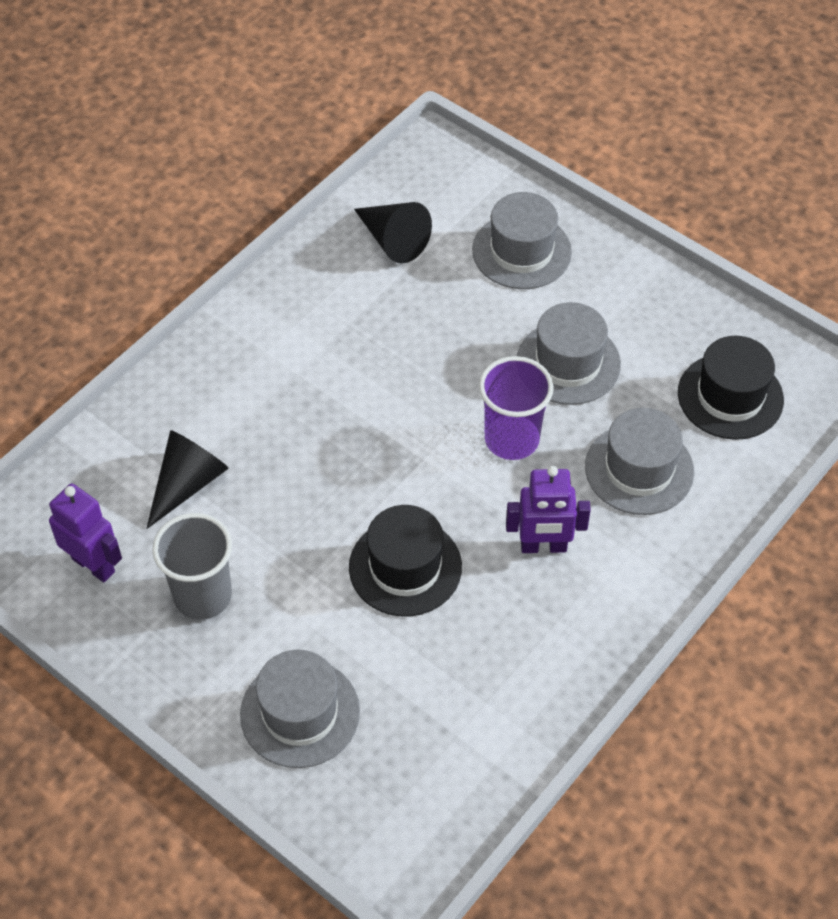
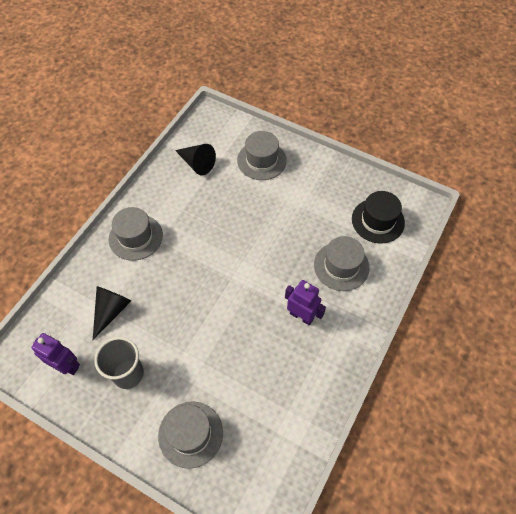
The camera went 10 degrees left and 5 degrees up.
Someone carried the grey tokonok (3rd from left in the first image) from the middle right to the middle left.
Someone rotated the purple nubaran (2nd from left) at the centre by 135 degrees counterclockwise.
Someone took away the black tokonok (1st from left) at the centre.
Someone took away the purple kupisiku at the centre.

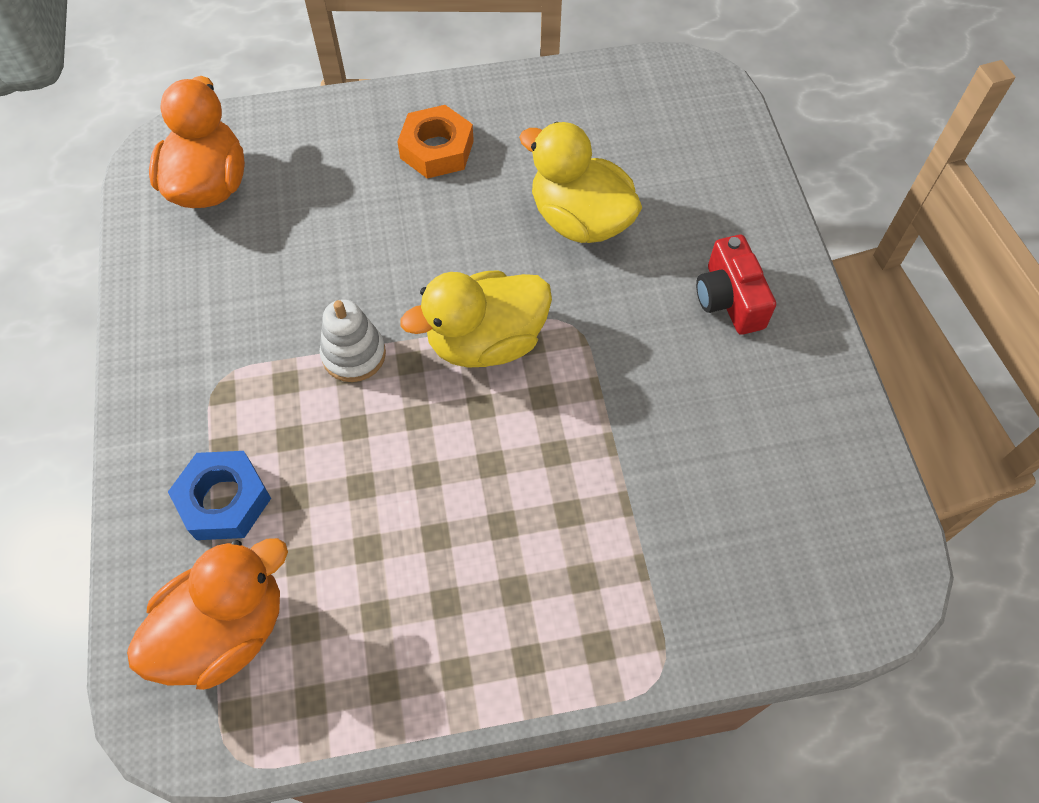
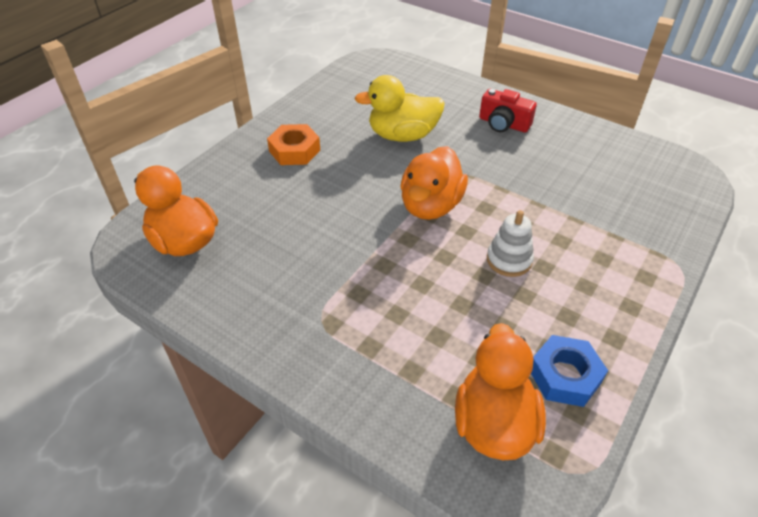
The camera went 45 degrees left and 15 degrees down.
Someone repainted the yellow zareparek (1st from left) at the centre, which became the orange zareparek (2nd from left) at the centre.
Someone carried the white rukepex from the centre to the middle right.
Someone carried the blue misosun from the middle left to the bottom right.

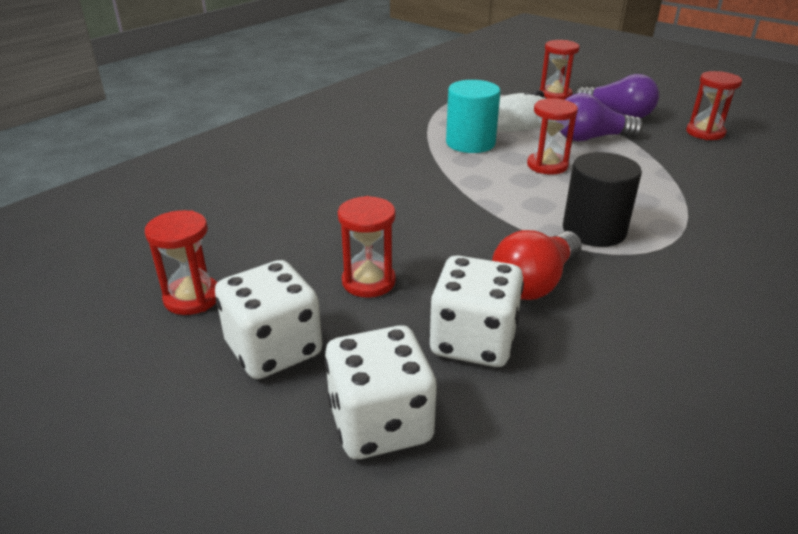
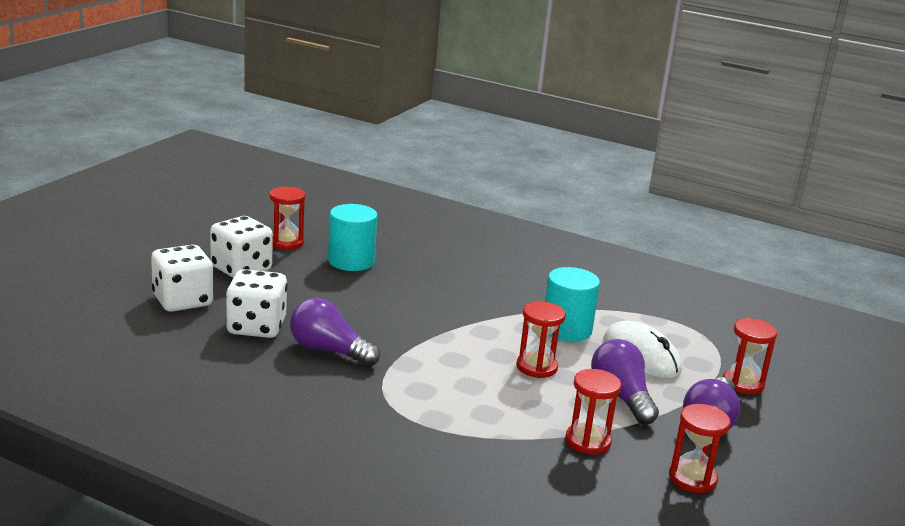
The camera went 75 degrees right and 10 degrees down.
Someone repainted the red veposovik at the middle right, which became the purple veposovik (1st from left) at the centre.
Someone put down the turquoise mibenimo (1st from left) at the centre.
Someone carried the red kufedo (2nd from left in the first image) from the centre to the bottom centre.
Someone took away the black mibenimo at the middle right.

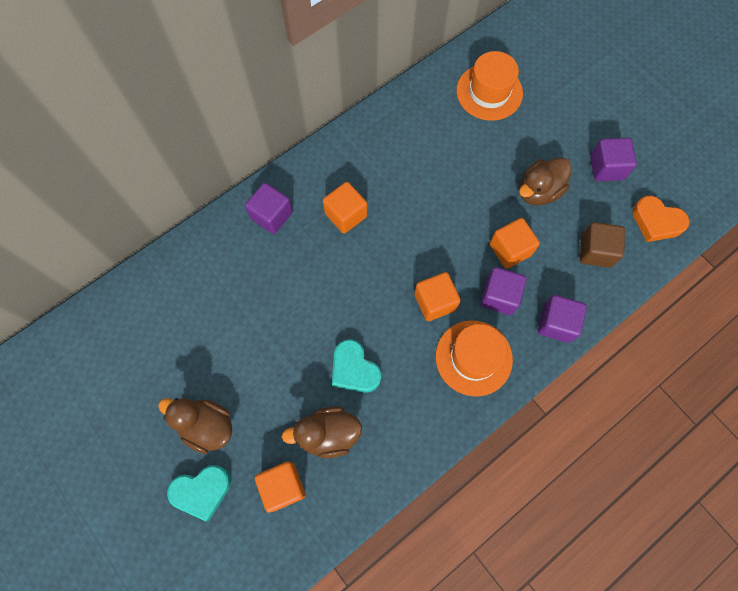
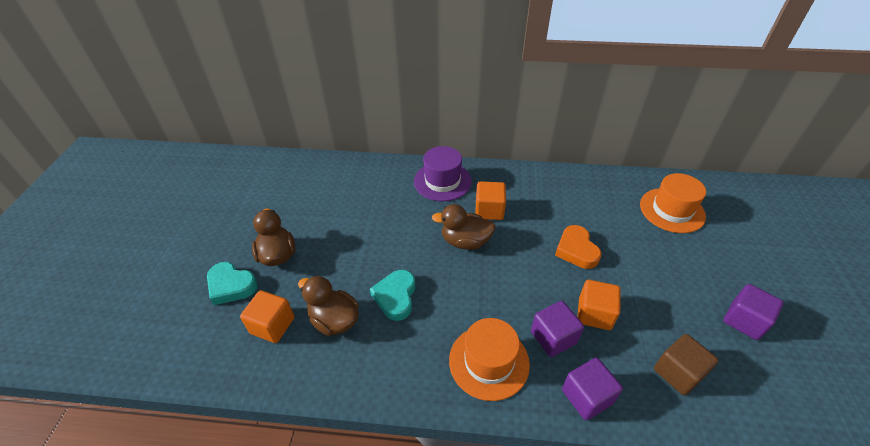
The camera went 45 degrees right and 25 degrees down.
Someone swapped the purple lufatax (1st from left) at the centre for the purple tokonok at the centre.
Someone carried the brown zareparek (3rd from left) from the top right to the centre.
Someone carried the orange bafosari from the middle right to the centre.
Someone took away the orange lufatax (3rd from left) at the centre.

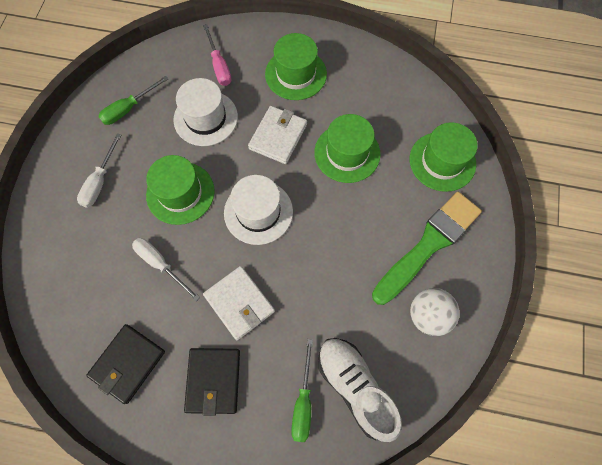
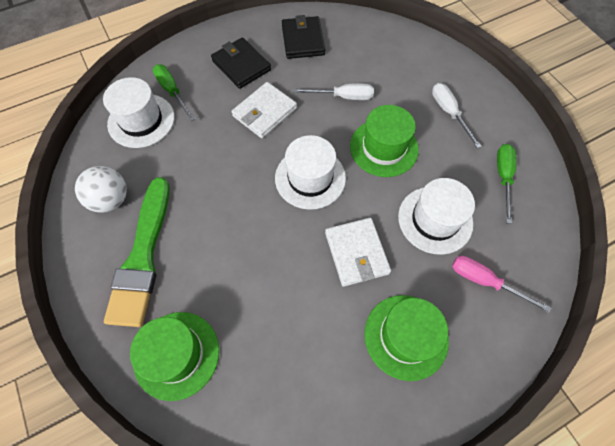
The camera went 140 degrees right and 5 degrees down.
Someone swapped the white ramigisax at the bottom centre for the white tokonok (1st from left) at the top left.
Someone rotated the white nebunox (1st from left) at the centre by 60 degrees counterclockwise.
Someone took away the green tokonok (3rd from left) at the top centre.

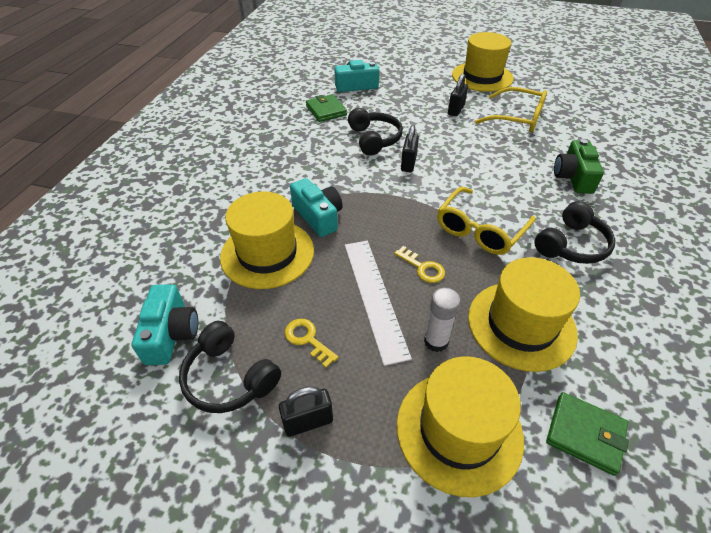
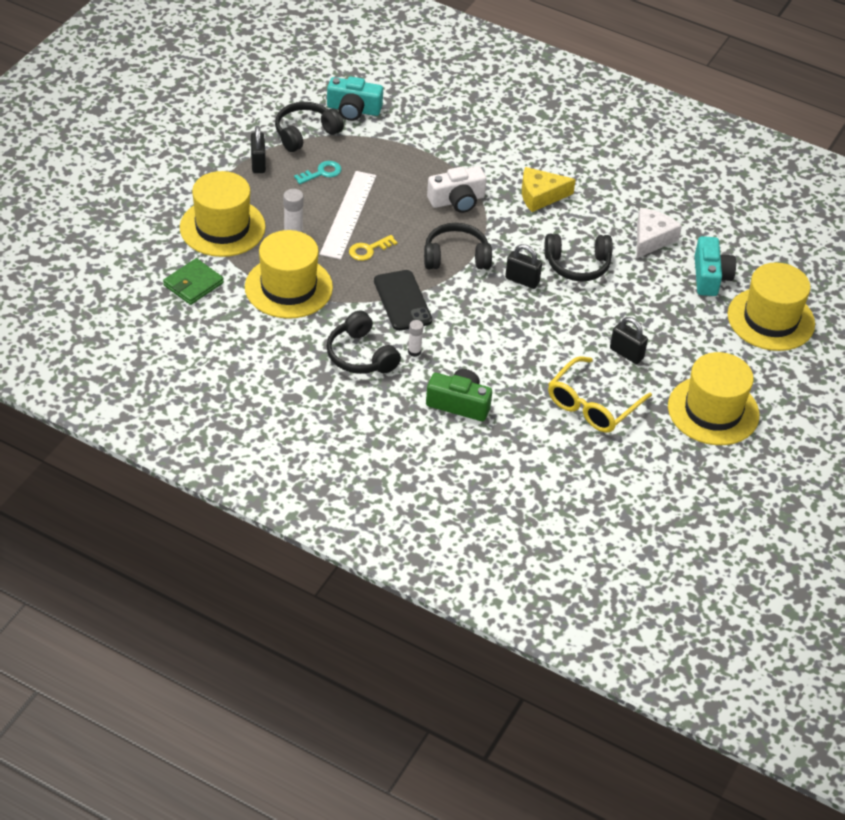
The camera went 100 degrees right and 0 degrees up.
Someone repainted the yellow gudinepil (1st from left) at the centre, which became the turquoise gudinepil at the top centre.
Someone rotated the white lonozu at the centre by 75 degrees counterclockwise.
Someone swapped the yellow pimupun (1st from left) at the middle right for the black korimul at the centre.
Someone put down the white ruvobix (2nd from left) at the centre.
Someone put down the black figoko (3rd from left) at the top centre.
Someone repainted the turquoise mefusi (2nd from left) at the centre, which became the white mefusi at the top centre.
Someone put down the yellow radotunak at the top centre.
Someone swapped the green nebunox (1st from left) at the top centre for the white radotunak at the top right.
Someone carried the yellow tokonok (1st from left in the first image) from the centre to the middle right.

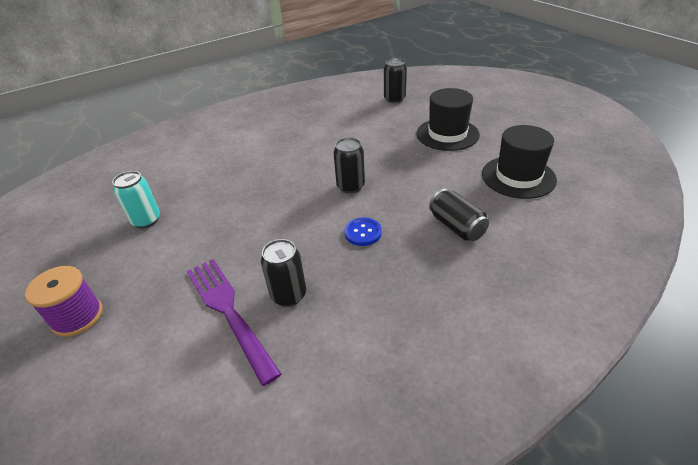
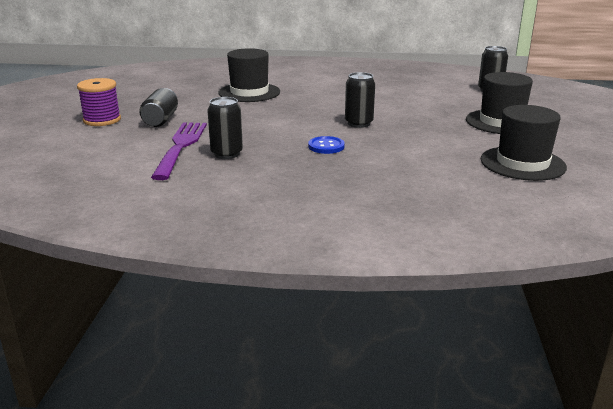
The camera went 35 degrees right and 15 degrees down.
Someone carried the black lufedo (4th from left in the first image) from the centre to the top left.
Someone put down the black tokonok (1st from left) at the top centre.
Someone took away the turquoise lufedo at the middle left.

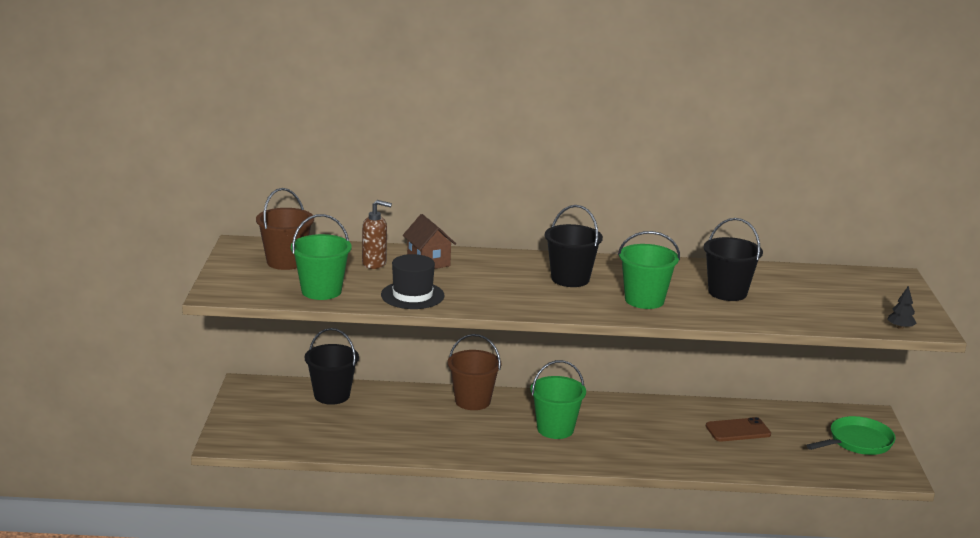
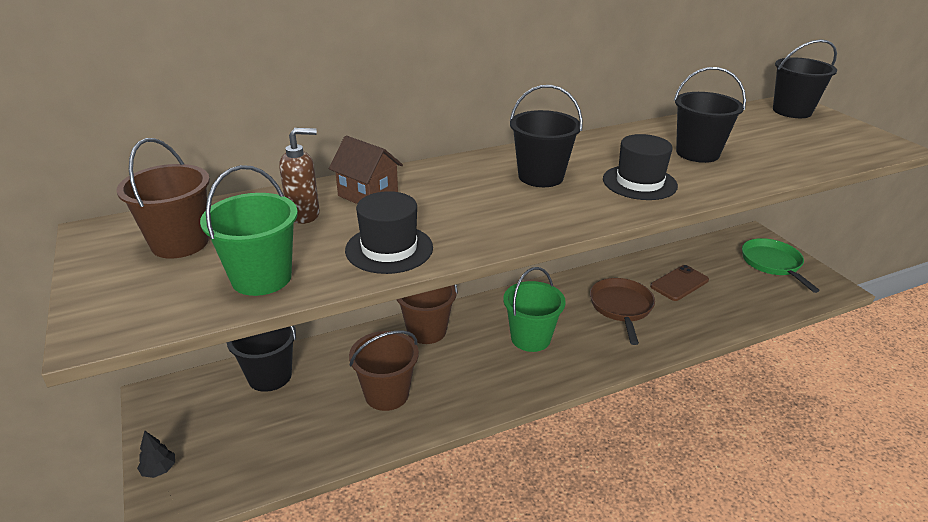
The camera went 25 degrees left and 10 degrees up.
Someone carried the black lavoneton from the middle right to the bottom left.
Someone put down the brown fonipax (2nd from left) at the bottom centre.
Someone put down the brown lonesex at the middle right.
Someone swapped the green fonipax (3rd from left) at the centre for the black tokonok (2nd from left) at the top right.
Someone rotated the green lonesex at the bottom right by 45 degrees counterclockwise.
Someone put down the black fonipax (4th from left) at the top right.

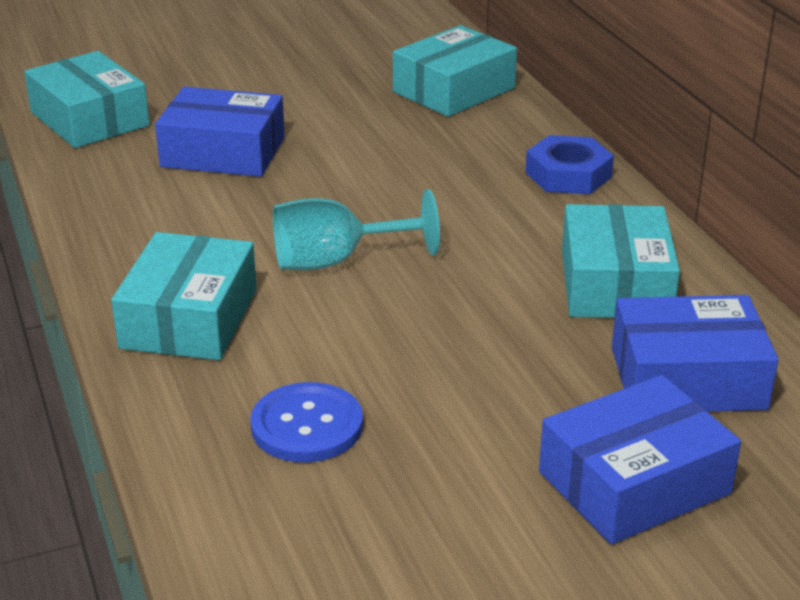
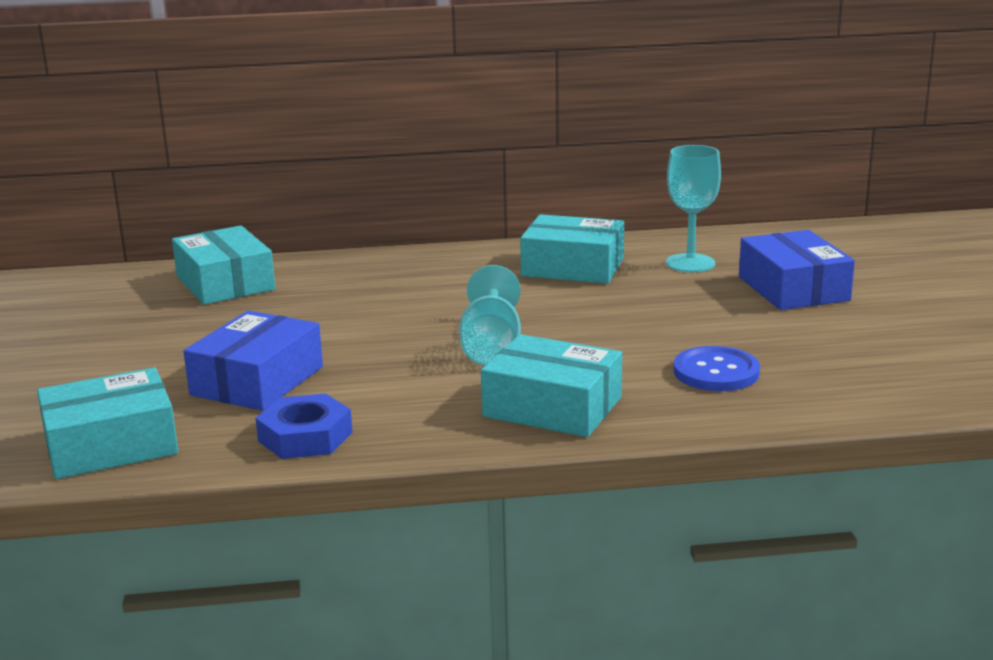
The camera went 75 degrees left and 10 degrees down.
Someone carried the blue misosun from the top right to the middle left.
Someone swapped the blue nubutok (3rd from left) at the middle right for the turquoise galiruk (2nd from left) at the top right.

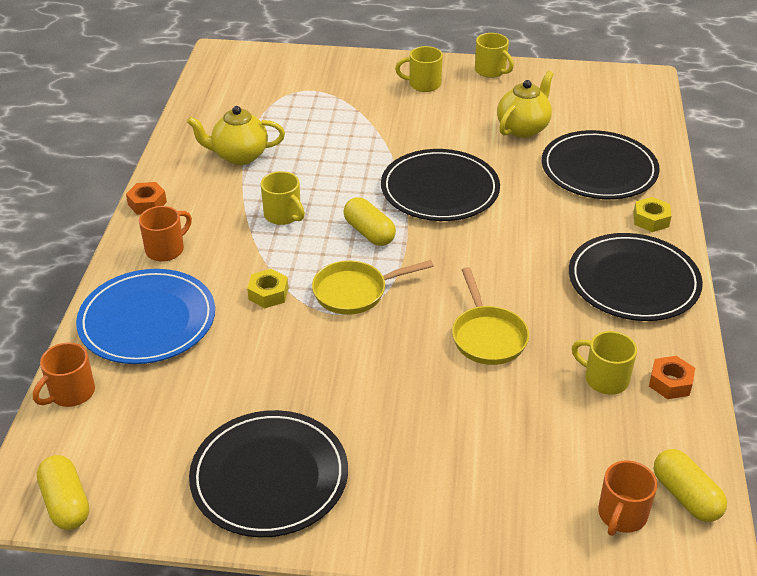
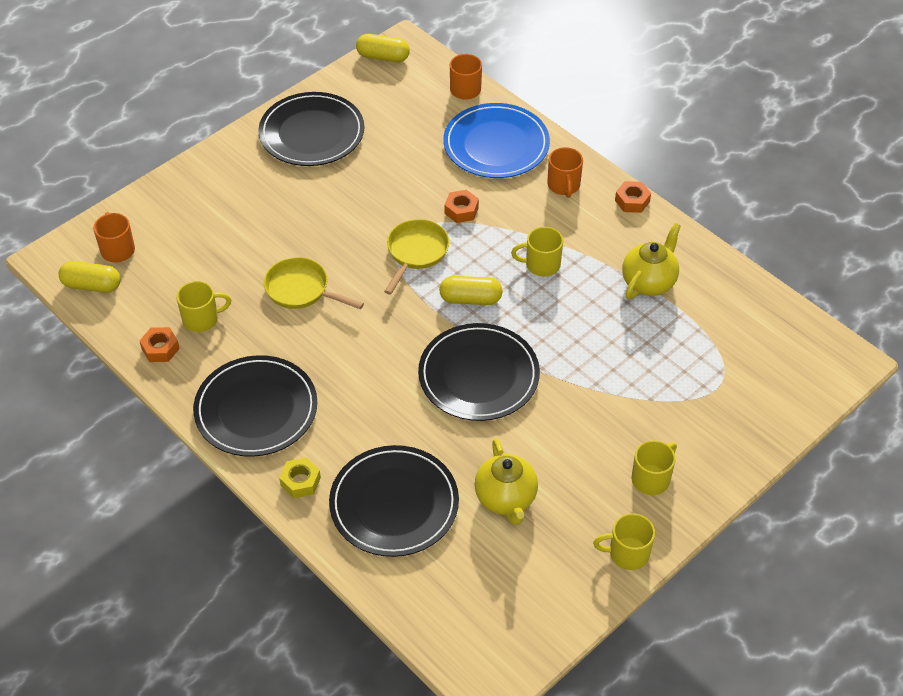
The camera went 130 degrees right and 10 degrees up.
Someone repainted the yellow misosun (1st from left) at the centre, which became the orange misosun (2nd from left) at the top centre.

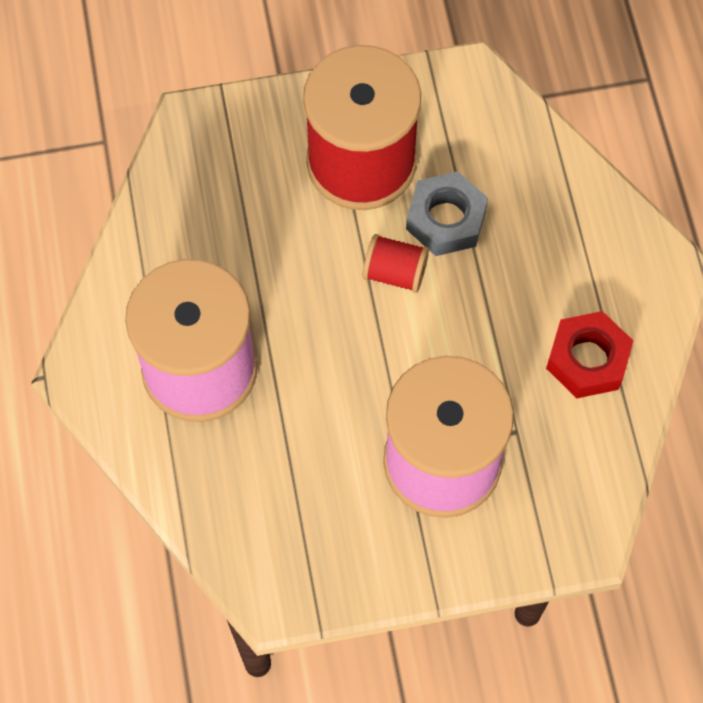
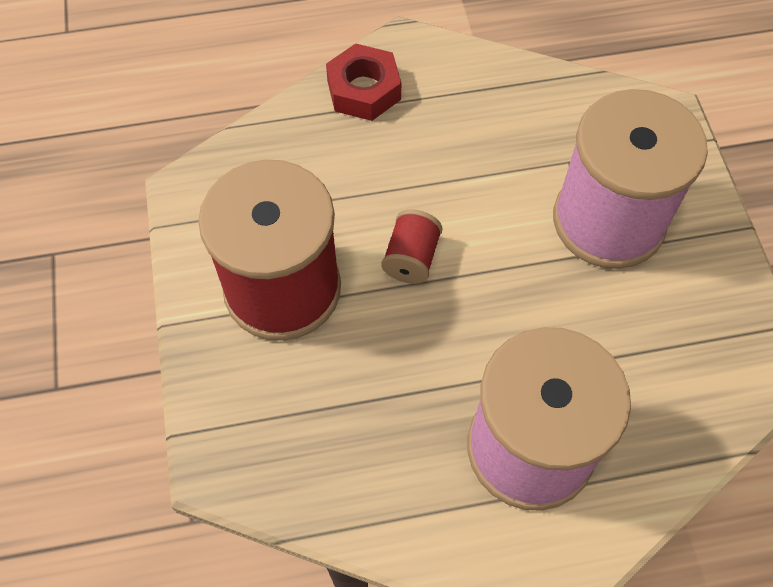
The camera went 90 degrees left and 5 degrees down.
Someone carried the red misosun from the middle right to the top centre.
Someone took away the grey misosun at the top centre.

